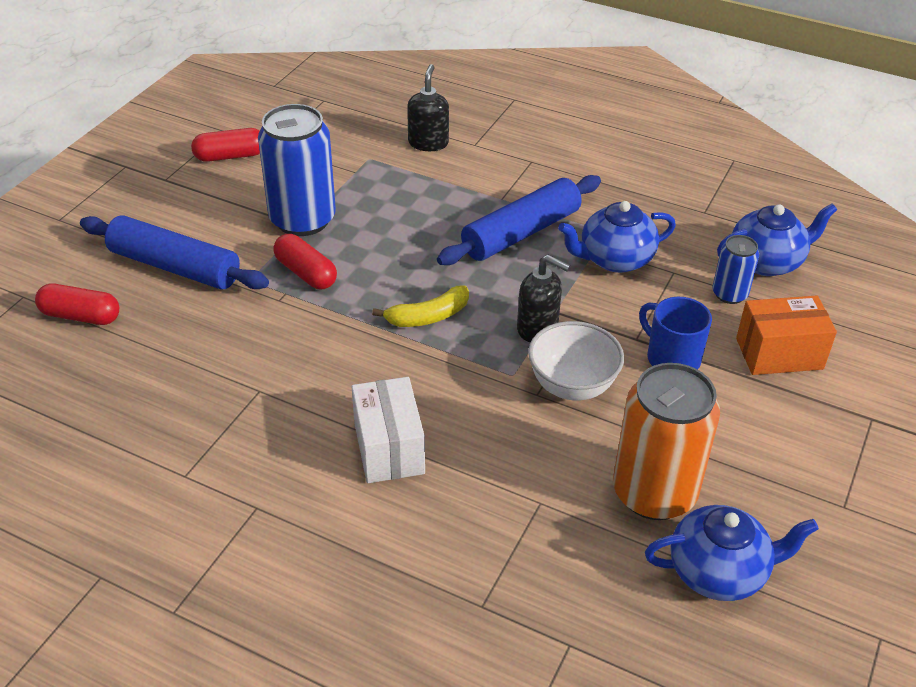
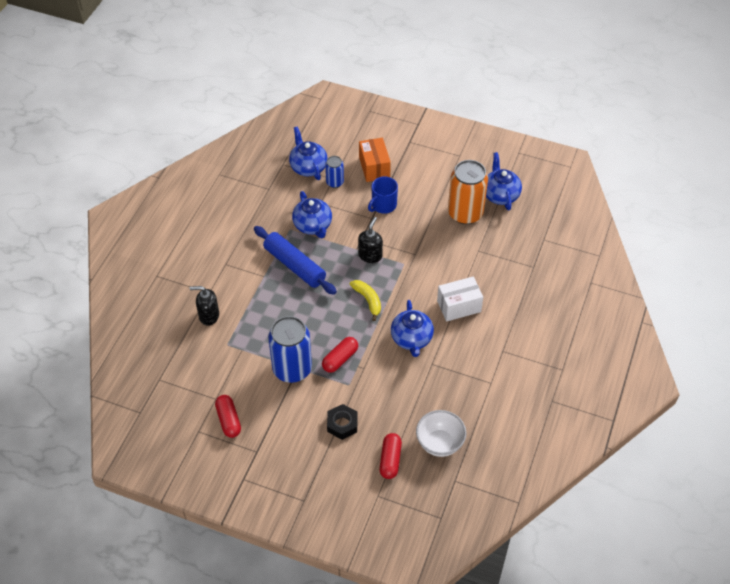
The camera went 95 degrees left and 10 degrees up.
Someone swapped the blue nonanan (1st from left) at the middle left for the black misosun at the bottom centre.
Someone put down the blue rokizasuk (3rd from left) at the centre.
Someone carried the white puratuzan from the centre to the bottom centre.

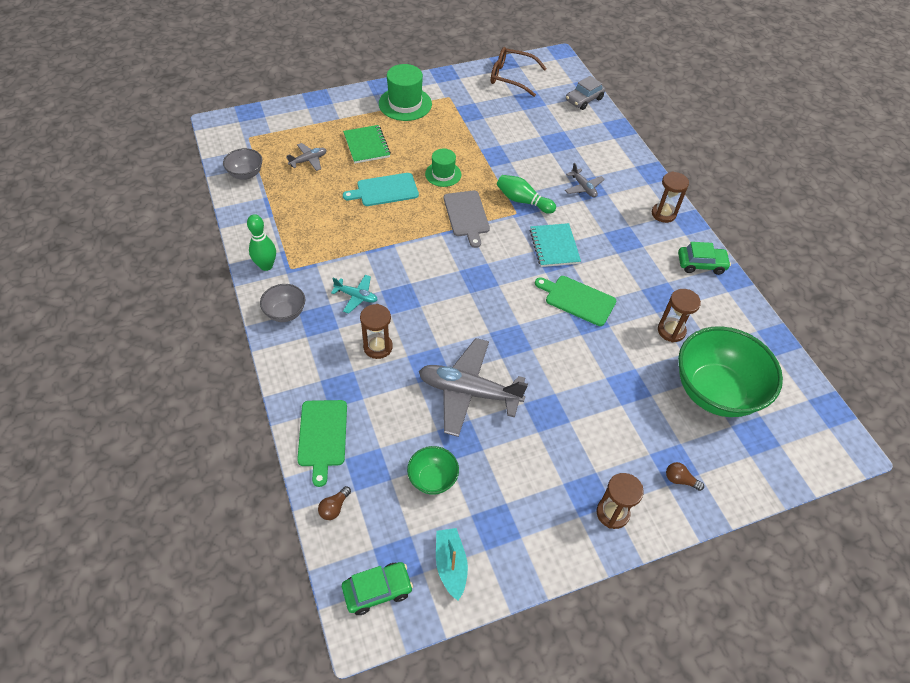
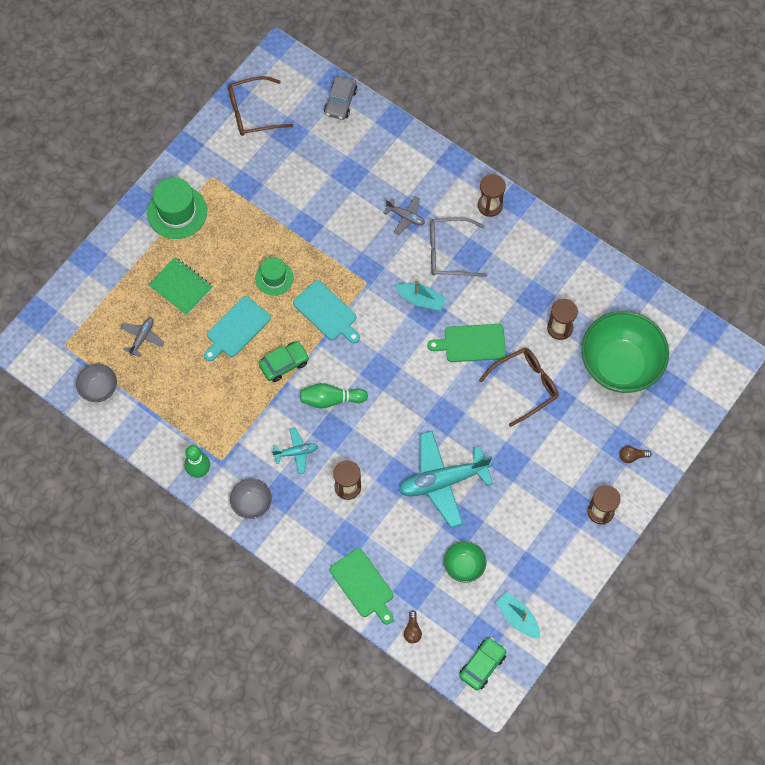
The camera went 30 degrees left and 15 degrees up.
Someone carried the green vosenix (2nd from left in the first image) from the middle right to the centre.
Someone repainted the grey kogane at the top centre, which became the turquoise kogane (2nd from left) at the centre.
Someone carried the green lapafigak (2nd from left) from the top centre to the centre.
Someone swapped the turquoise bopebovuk at the centre for the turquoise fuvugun (1st from left) at the centre.
Someone repainted the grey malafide (2nd from left) at the centre, which became the turquoise malafide (2nd from left) at the centre.
Someone put down the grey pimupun at the top centre.
Someone put down the brown pimupun (2nd from left) at the middle right.

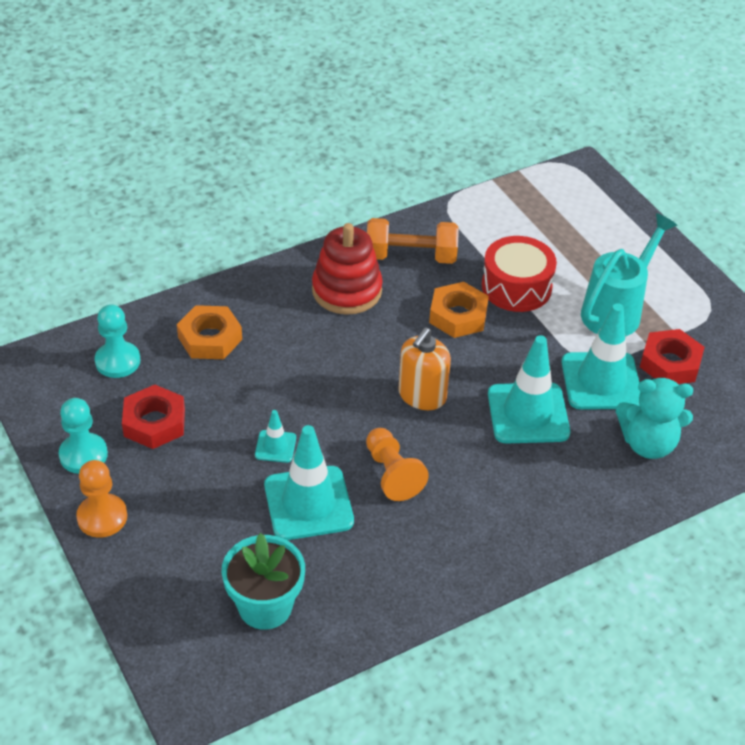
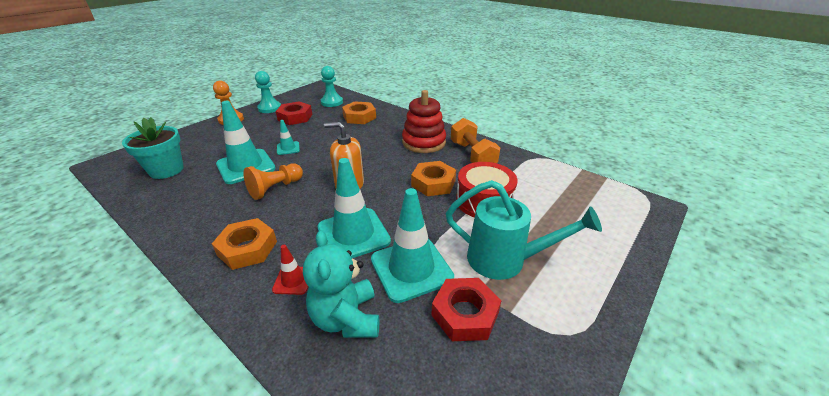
The camera went 70 degrees right and 10 degrees down.
Someone put down the orange misosun (1st from left) at the middle left.
Someone put down the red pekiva at the bottom centre.

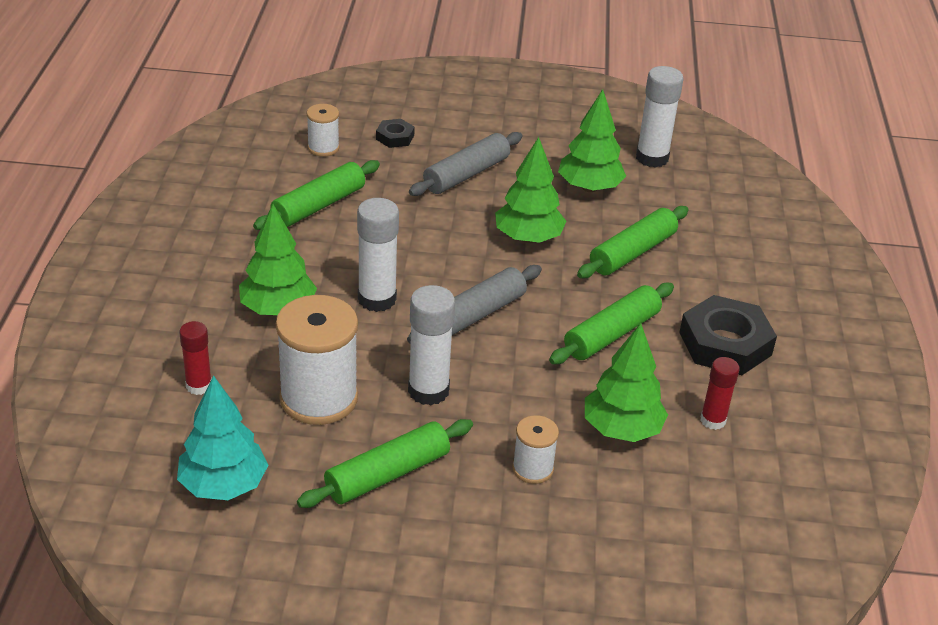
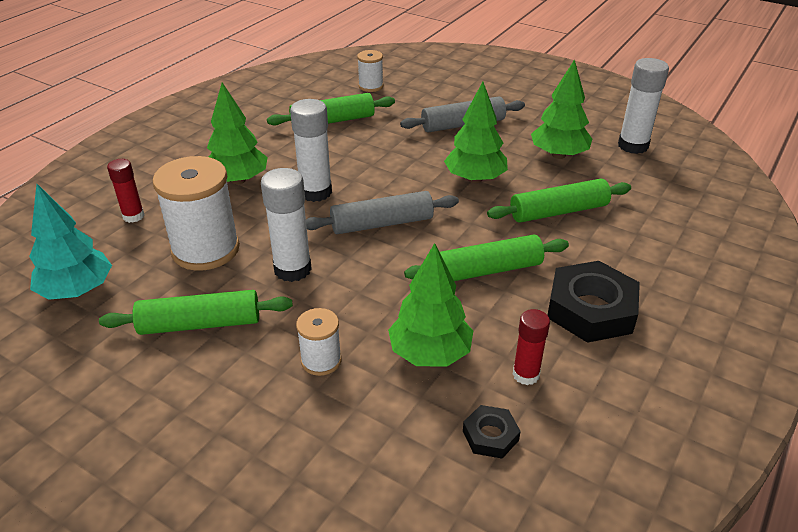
The camera went 30 degrees right and 0 degrees up.
Someone carried the black misosun (1st from left) from the top centre to the bottom centre.

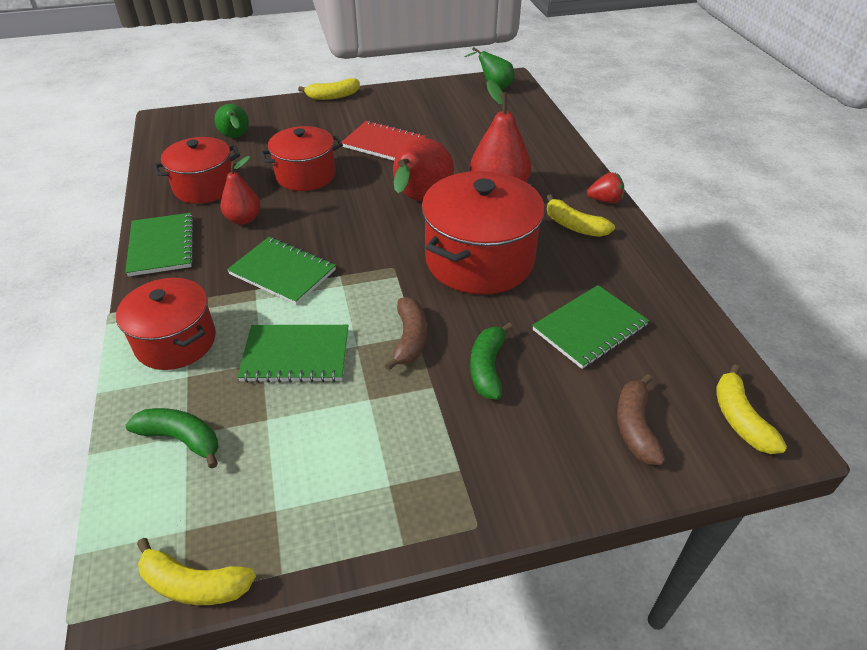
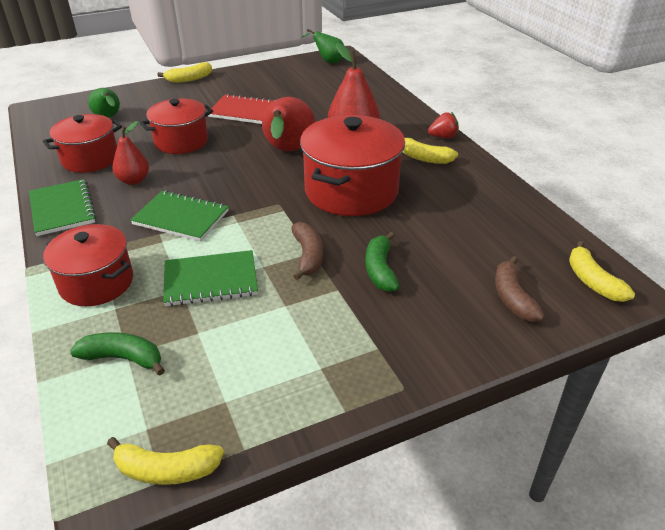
The camera went 10 degrees left and 5 degrees down.
Someone took away the green bopebovuk (4th from left) at the middle right.

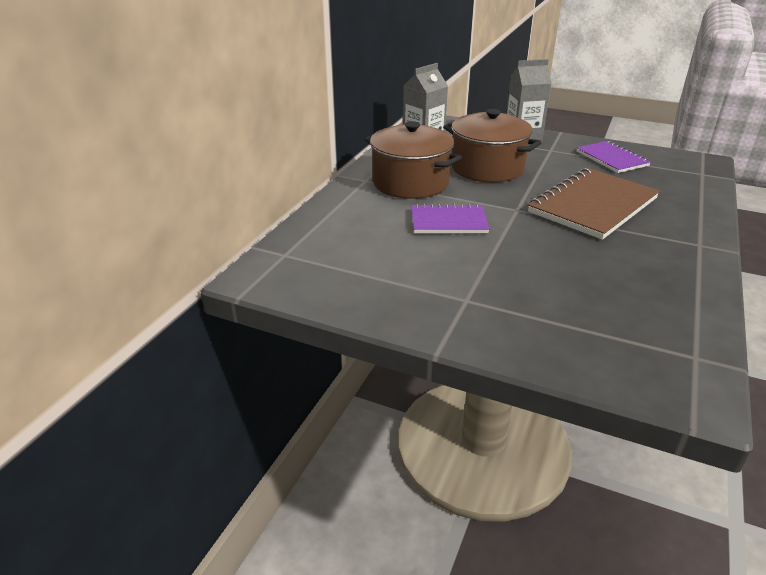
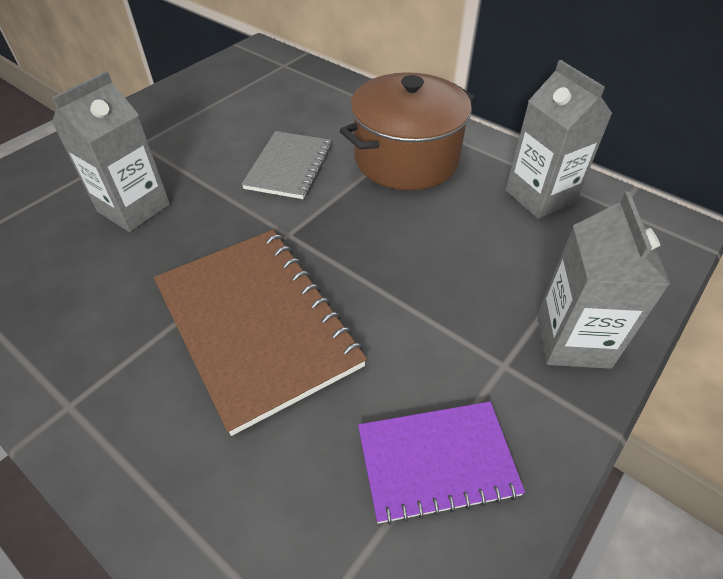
The camera went 105 degrees right and 15 degrees up.
Someone put down the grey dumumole (1st from left) at the top left.
Someone repainted the purple bopebovuk (1st from left) at the centre, which became the grey bopebovuk at the top centre.
Someone took away the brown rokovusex (2nd from left) at the top centre.

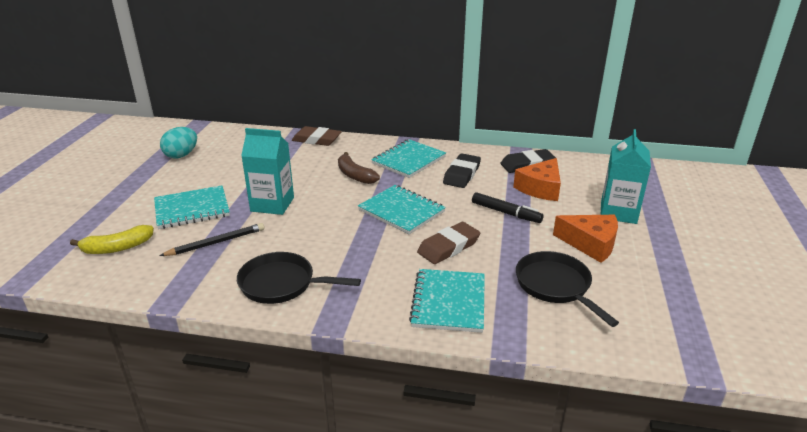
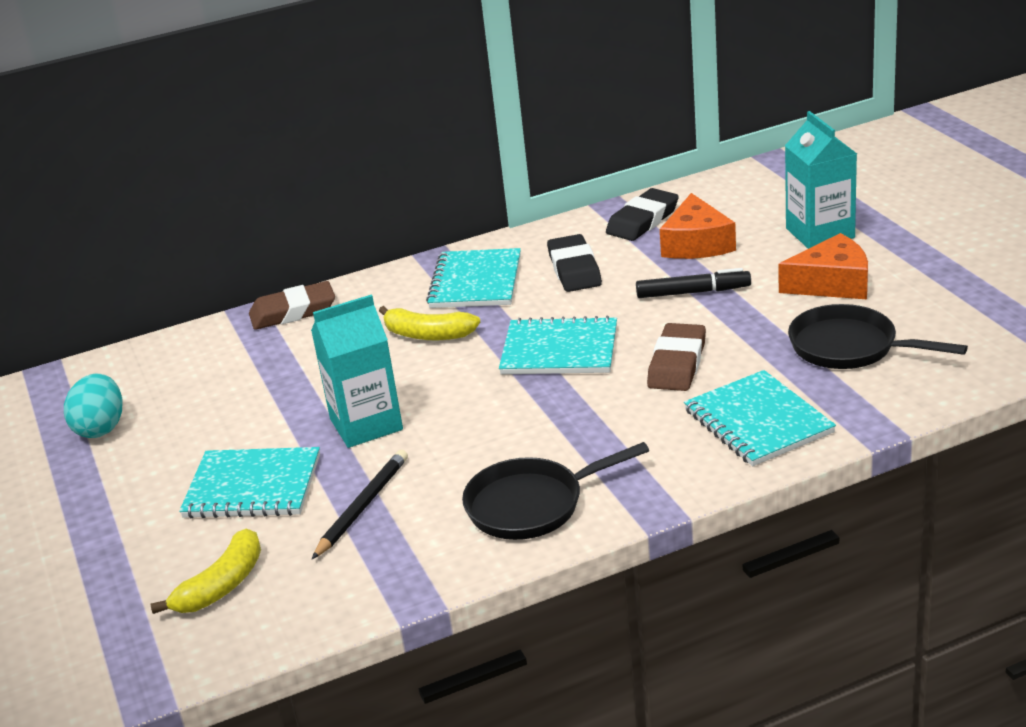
The camera went 30 degrees left and 0 degrees up.
Someone rotated the turquoise bopebovuk (1st from left) at the middle left by 60 degrees clockwise.
Someone repainted the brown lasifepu at the centre, which became the yellow lasifepu (2nd from left) at the centre.

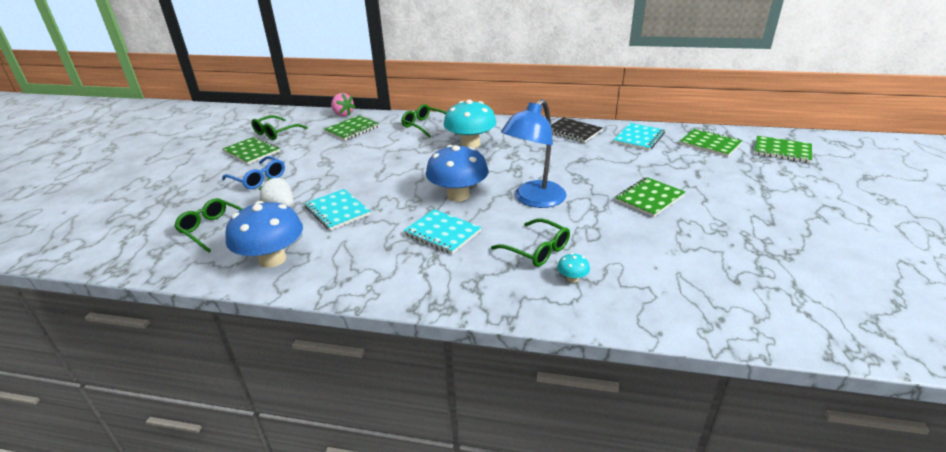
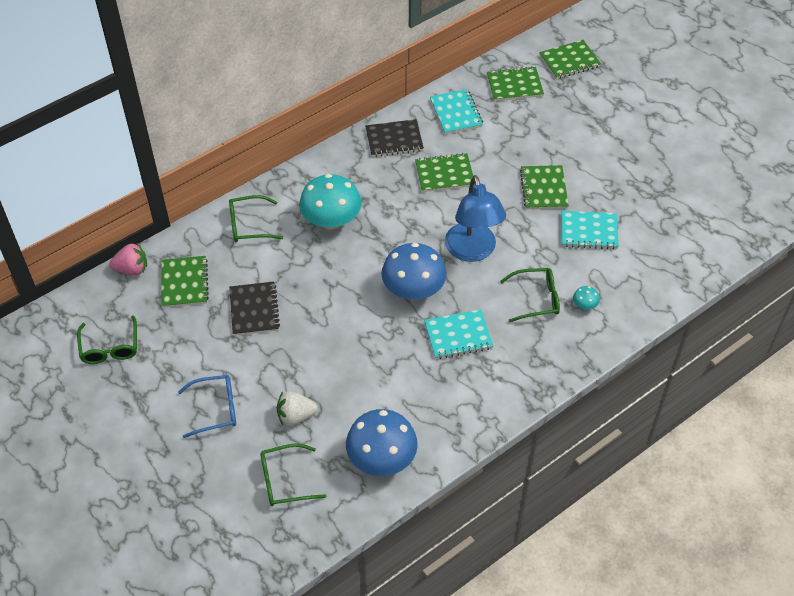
The camera went 50 degrees left and 20 degrees up.
Someone put down the black bopebovuk (1st from left) at the middle left.
Someone carried the green bopebovuk (1st from left in the first image) from the top left to the top centre.
Someone carried the turquoise bopebovuk (1st from left in the first image) from the centre to the middle right.

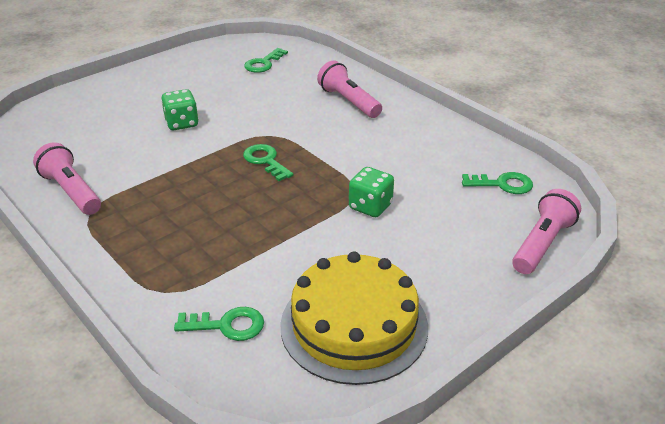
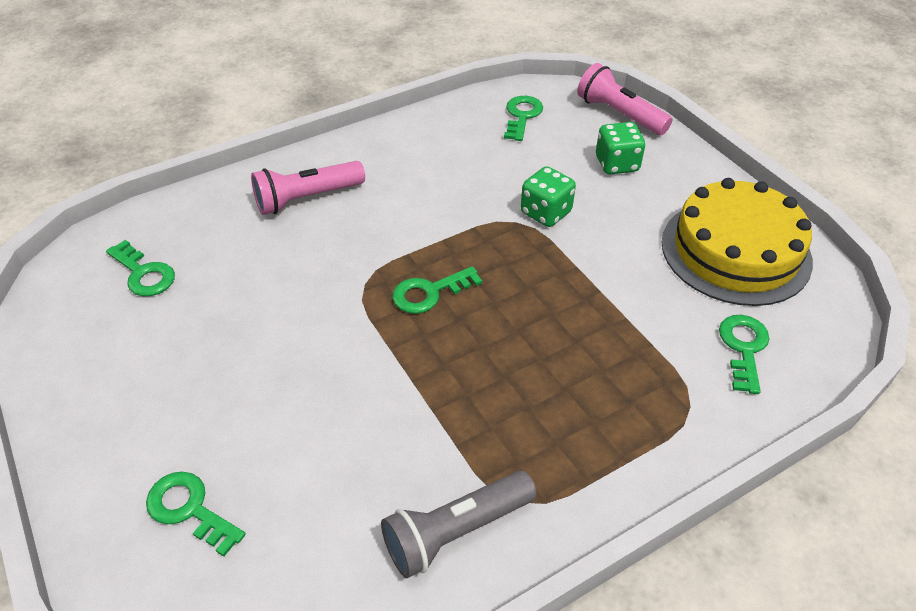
The camera went 80 degrees left and 10 degrees up.
Someone put down the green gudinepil (2nd from left) at the bottom left.
Someone repainted the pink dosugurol (1st from left) at the middle left, which became the grey dosugurol at the bottom centre.
Someone carried the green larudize (1st from left in the first image) from the top left to the top right.

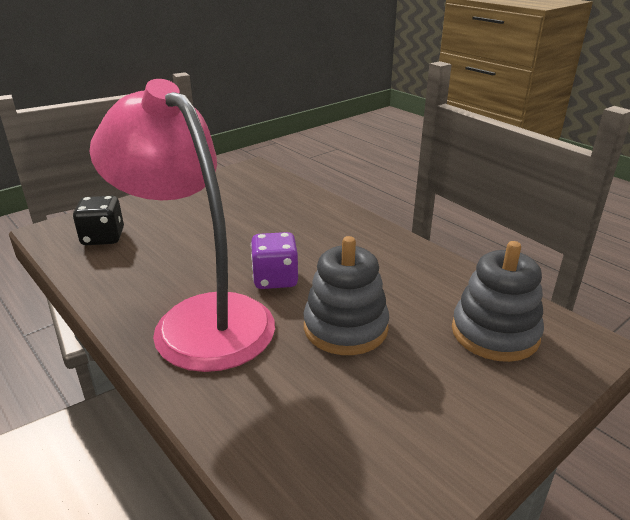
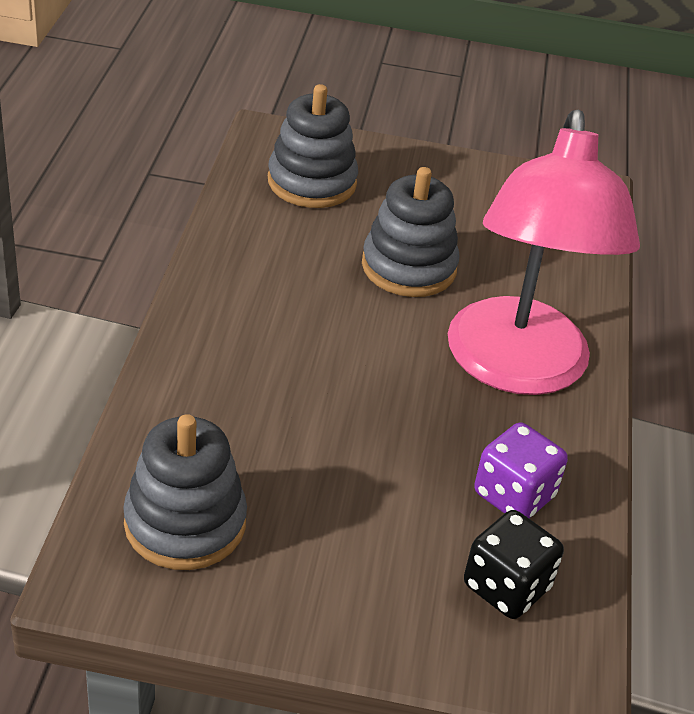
The camera went 135 degrees left and 10 degrees up.
Someone put down the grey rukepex (1st from left) at the bottom left.
Someone carried the purple larudize from the centre to the middle right.

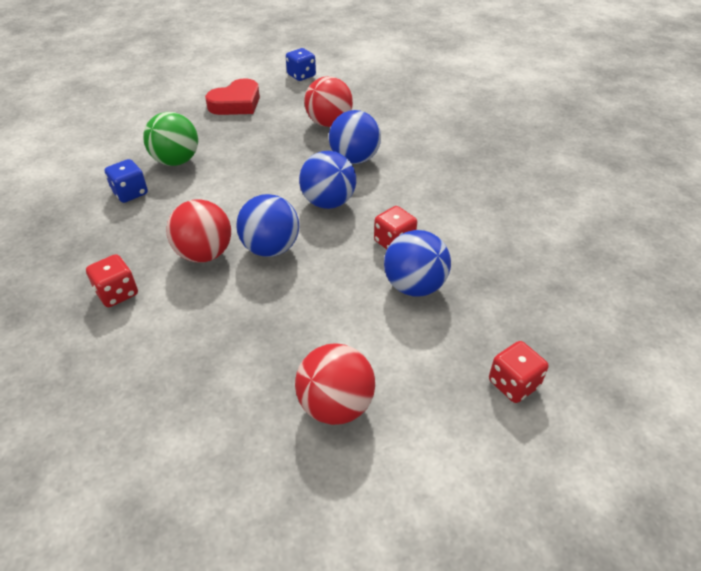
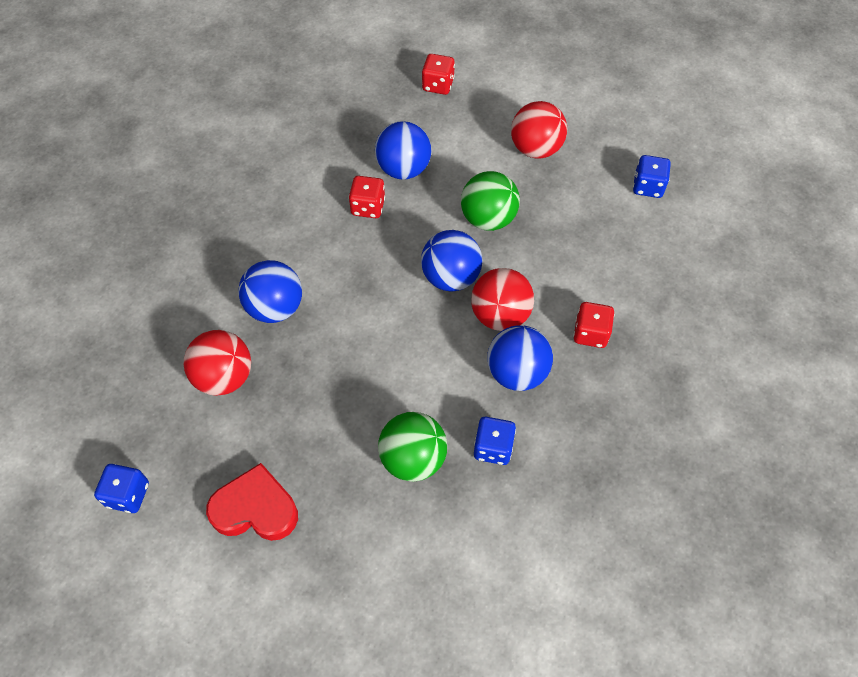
The camera went 130 degrees left and 15 degrees up.
Someone put down the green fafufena (2nd from left) at the top centre.
Someone carried the blue fafufena (2nd from left in the first image) from the top centre to the centre.
Someone put down the blue larudize (3rd from left) at the top right.

